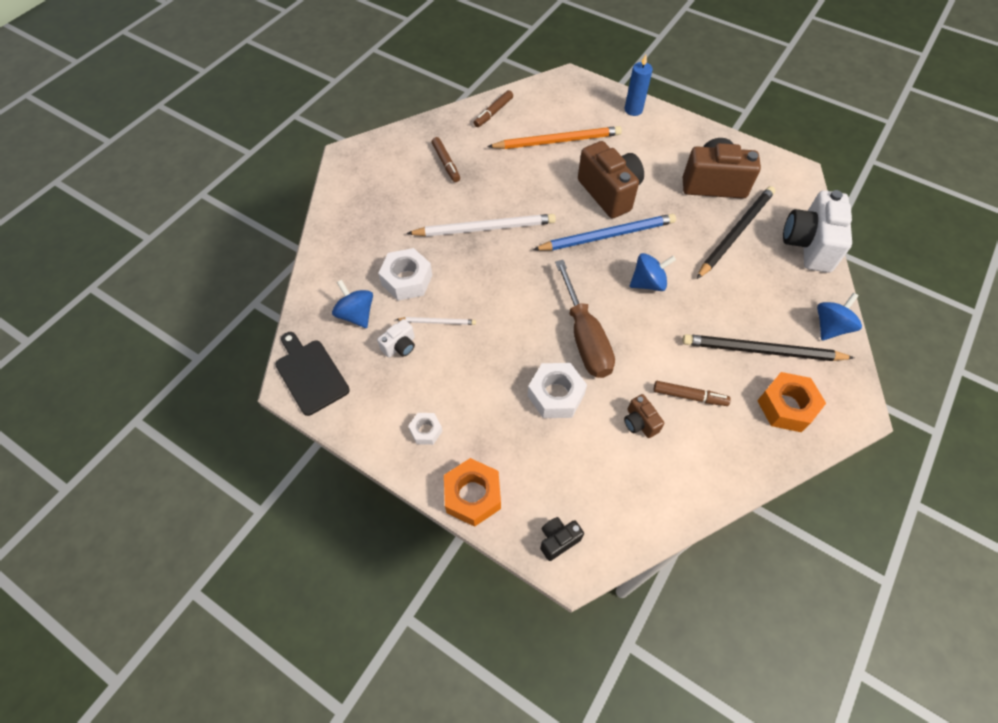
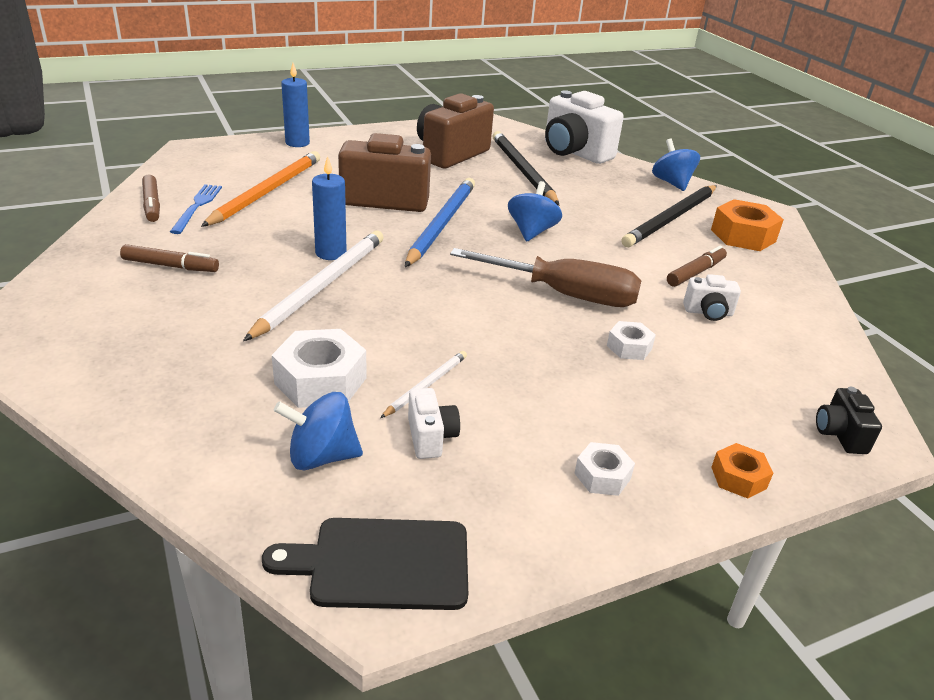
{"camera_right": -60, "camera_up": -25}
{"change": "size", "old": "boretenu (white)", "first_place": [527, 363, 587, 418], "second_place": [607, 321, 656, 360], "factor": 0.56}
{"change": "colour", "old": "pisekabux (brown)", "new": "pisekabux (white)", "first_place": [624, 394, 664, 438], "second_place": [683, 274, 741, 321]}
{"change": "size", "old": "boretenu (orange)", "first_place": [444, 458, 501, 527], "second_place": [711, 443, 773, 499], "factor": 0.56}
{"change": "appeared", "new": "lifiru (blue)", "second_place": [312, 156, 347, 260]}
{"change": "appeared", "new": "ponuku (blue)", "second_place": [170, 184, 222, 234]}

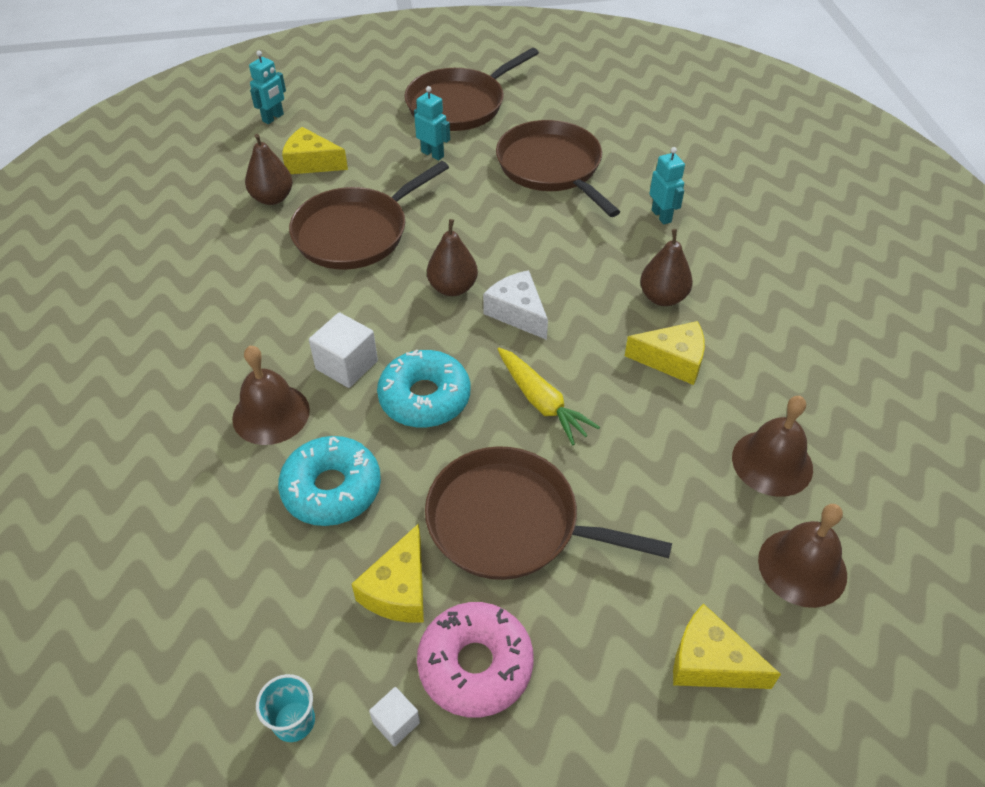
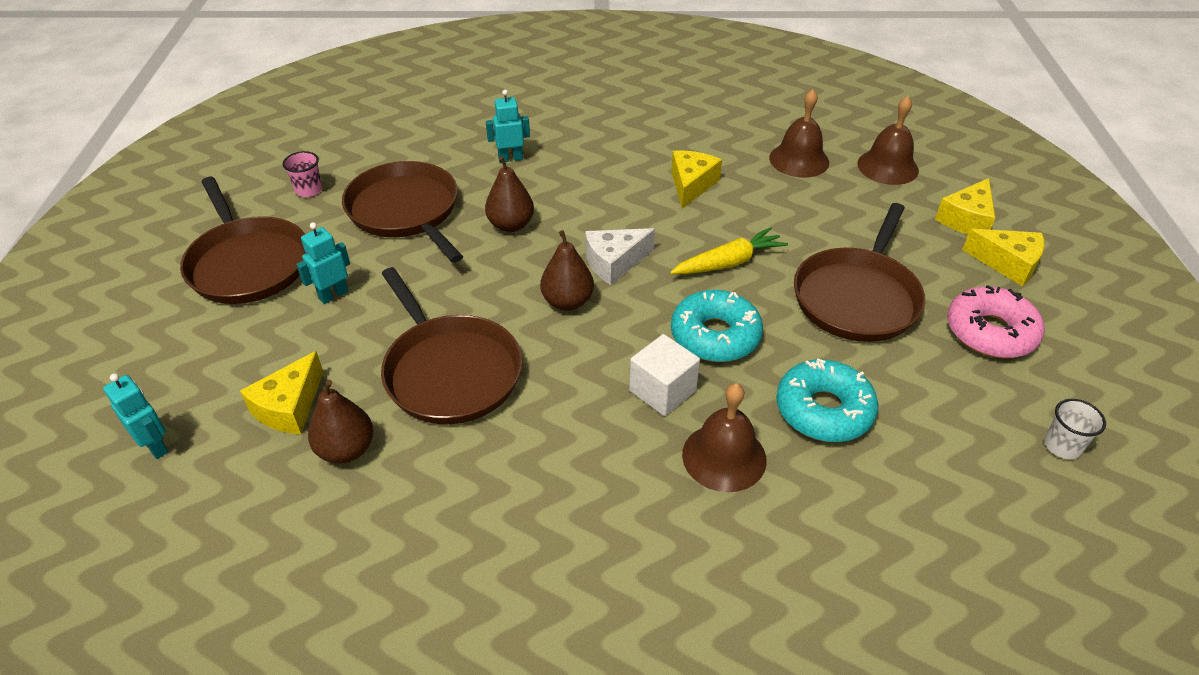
{"camera_right": -80, "camera_up": -5}
{"change": "spun", "old": "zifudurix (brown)", "first_place": [496, 120, 620, 217], "second_place": [342, 161, 463, 263], "degrees": 75}
{"change": "relocated", "old": "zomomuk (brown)", "first_place": [640, 229, 693, 306], "second_place": [485, 157, 534, 232]}
{"change": "relocated", "old": "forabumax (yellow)", "first_place": [352, 523, 424, 623], "second_place": [962, 229, 1044, 286]}
{"change": "colour", "old": "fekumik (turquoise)", "new": "fekumik (white)", "first_place": [256, 674, 315, 742], "second_place": [1044, 399, 1106, 459]}
{"change": "missing", "old": "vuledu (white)", "first_place": [369, 687, 420, 747]}
{"change": "appeared", "new": "fekumik (pink)", "second_place": [283, 151, 322, 197]}

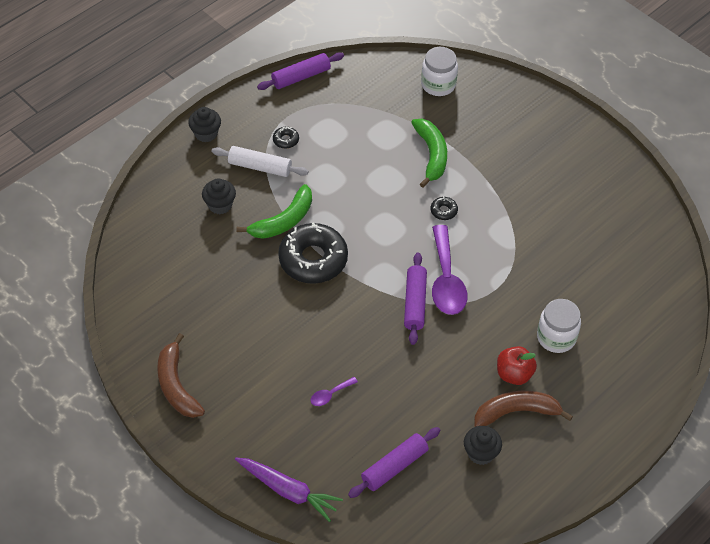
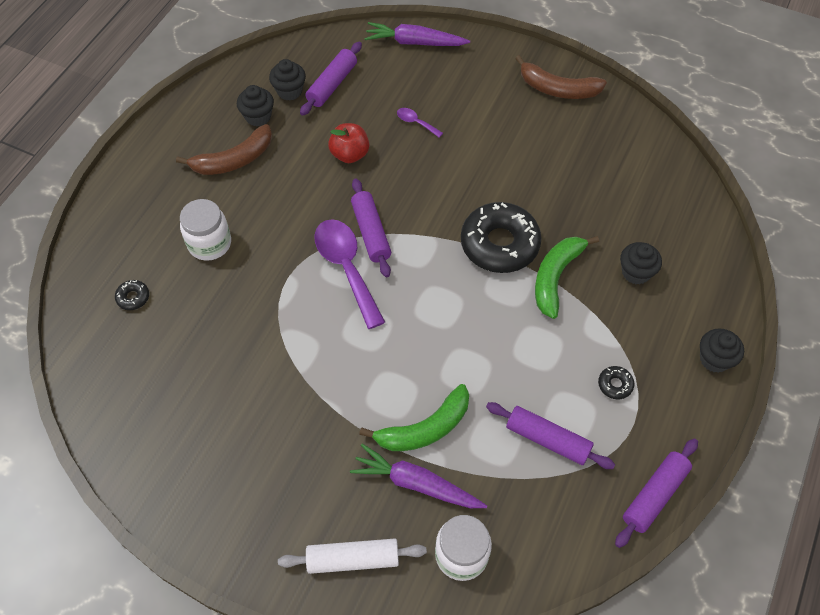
{"camera_right": 160, "camera_up": 5}
{"change": "spun", "old": "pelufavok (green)", "first_place": [411, 119, 447, 187], "second_place": [359, 384, 469, 451], "degrees": -90}
{"change": "relocated", "old": "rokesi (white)", "first_place": [211, 146, 309, 177], "second_place": [278, 539, 427, 574]}
{"change": "relocated", "old": "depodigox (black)", "first_place": [430, 196, 458, 220], "second_place": [115, 280, 149, 310]}
{"change": "spun", "old": "pelufavok (brown)", "first_place": [157, 333, 205, 418], "second_place": [515, 55, 607, 99], "degrees": 150}
{"change": "relocated", "old": "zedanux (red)", "first_place": [497, 346, 537, 385], "second_place": [328, 123, 369, 163]}
{"change": "spun", "old": "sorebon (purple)", "first_place": [311, 377, 358, 406], "second_place": [397, 108, 443, 138], "degrees": -90}
{"change": "appeared", "new": "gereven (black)", "second_place": [269, 59, 306, 101]}
{"change": "appeared", "new": "rokesi (purple)", "second_place": [486, 402, 615, 469]}
{"change": "appeared", "new": "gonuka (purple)", "second_place": [350, 444, 487, 508]}

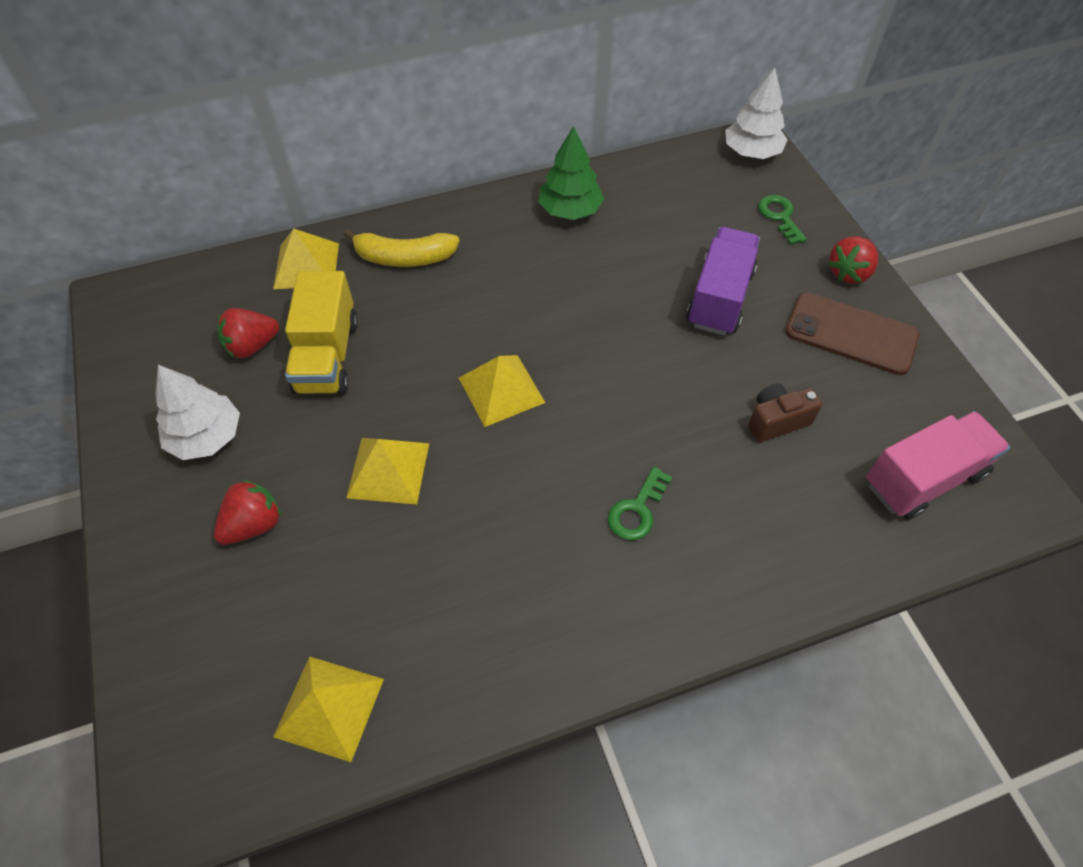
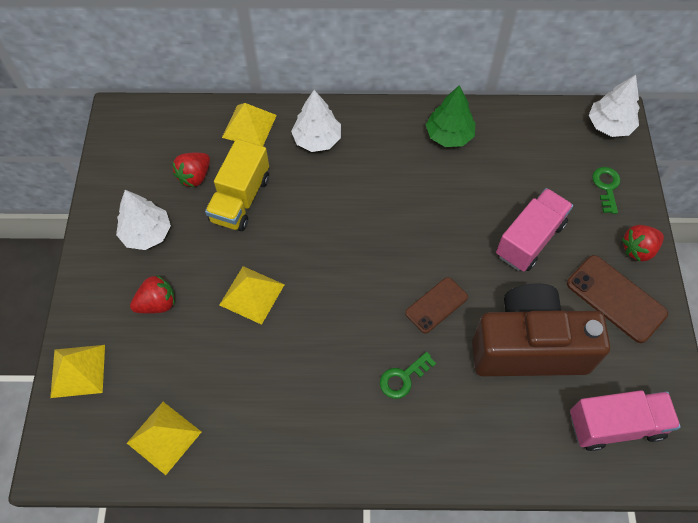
{"camera_right": 20, "camera_up": 5}
{"change": "colour", "old": "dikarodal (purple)", "new": "dikarodal (pink)", "first_place": [686, 227, 760, 336], "second_place": [496, 188, 573, 271]}
{"change": "exchanged", "old": "pelufavok (yellow)", "new": "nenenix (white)", "first_place": [343, 229, 460, 267], "second_place": [291, 90, 341, 152]}
{"change": "spun", "old": "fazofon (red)", "first_place": [217, 308, 279, 358], "second_place": [172, 153, 210, 187], "degrees": -45}
{"change": "relocated", "old": "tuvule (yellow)", "first_place": [459, 355, 546, 427], "second_place": [50, 345, 105, 398]}
{"change": "size", "old": "pisekabux (brown)", "first_place": [748, 383, 822, 442], "second_place": [472, 283, 610, 376], "factor": 2.44}
{"change": "appeared", "new": "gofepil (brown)", "second_place": [405, 277, 468, 334]}

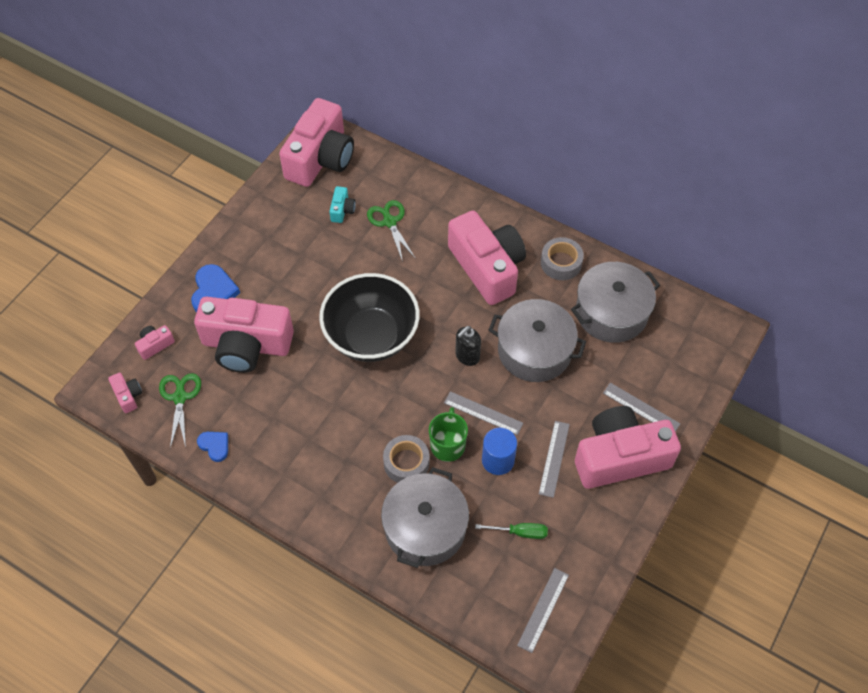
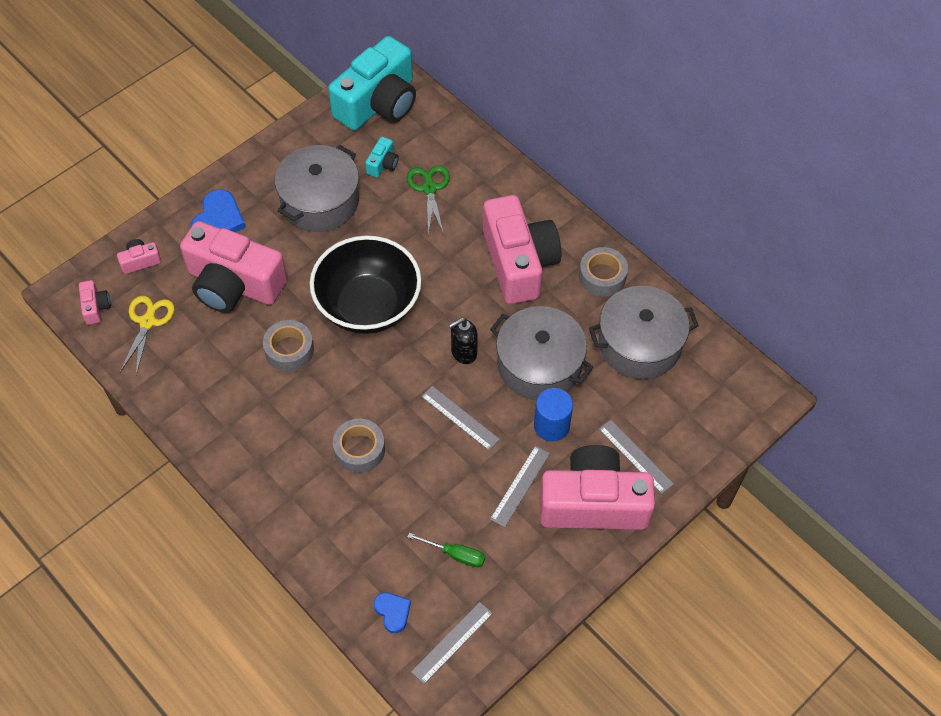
{"camera_right": 15, "camera_up": 0}
{"change": "colour", "old": "pisekabux (pink)", "new": "pisekabux (turquoise)", "first_place": [279, 98, 354, 187], "second_place": [328, 36, 416, 130]}
{"change": "colour", "old": "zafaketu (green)", "new": "zafaketu (yellow)", "first_place": [159, 373, 201, 448], "second_place": [120, 296, 175, 375]}
{"change": "missing", "old": "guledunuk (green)", "first_place": [429, 407, 468, 462]}
{"change": "relocated", "old": "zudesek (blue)", "first_place": [482, 428, 517, 475], "second_place": [534, 388, 573, 441]}
{"change": "relocated", "old": "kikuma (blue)", "first_place": [197, 432, 228, 462], "second_place": [373, 592, 411, 633]}
{"change": "relocated", "old": "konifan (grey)", "first_place": [381, 467, 469, 568], "second_place": [275, 145, 359, 232]}
{"change": "appeared", "new": "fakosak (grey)", "second_place": [263, 320, 314, 372]}

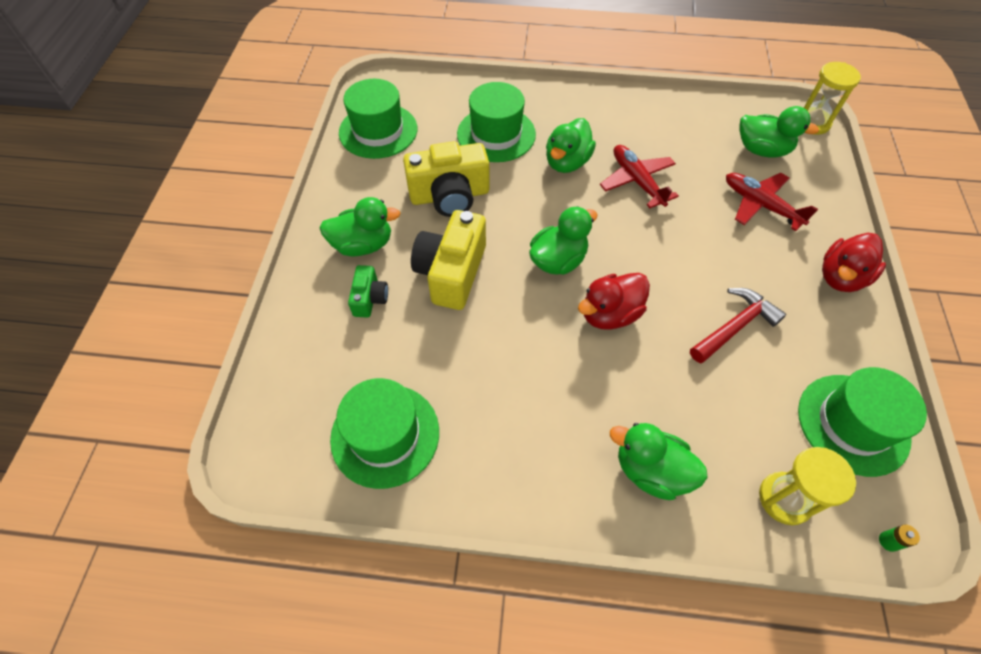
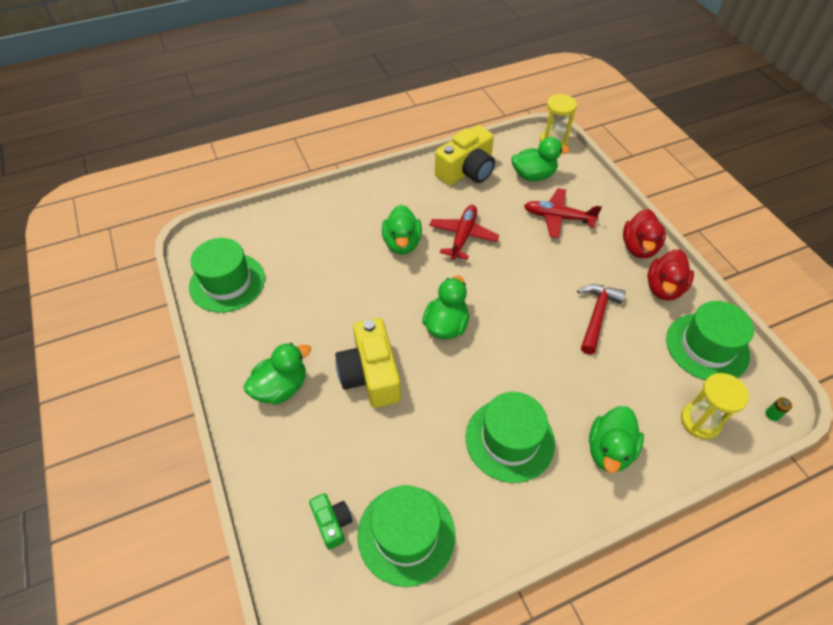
{"camera_right": -30, "camera_up": -5}
{"change": "relocated", "old": "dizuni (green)", "first_place": [457, 82, 536, 162], "second_place": [466, 392, 555, 483]}
{"change": "relocated", "old": "pisekabux (yellow)", "first_place": [403, 141, 489, 217], "second_place": [435, 125, 495, 185]}
{"change": "spun", "old": "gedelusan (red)", "first_place": [600, 145, 679, 208], "second_place": [429, 205, 499, 260], "degrees": 75}
{"change": "relocated", "old": "pisekabux (green)", "first_place": [348, 265, 388, 318], "second_place": [309, 493, 353, 550]}
{"change": "relocated", "old": "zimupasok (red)", "first_place": [578, 273, 650, 330], "second_place": [647, 250, 694, 300]}
{"change": "spun", "old": "zimupasok (green)", "first_place": [610, 423, 708, 500], "second_place": [589, 406, 644, 473], "degrees": -60}

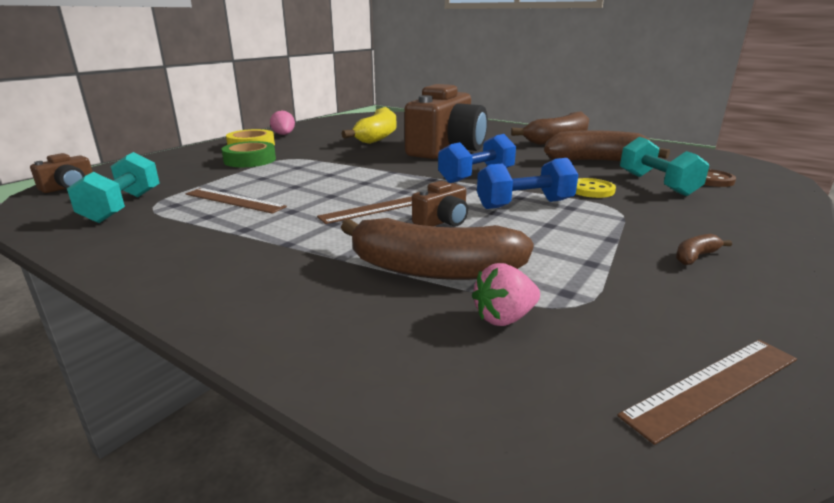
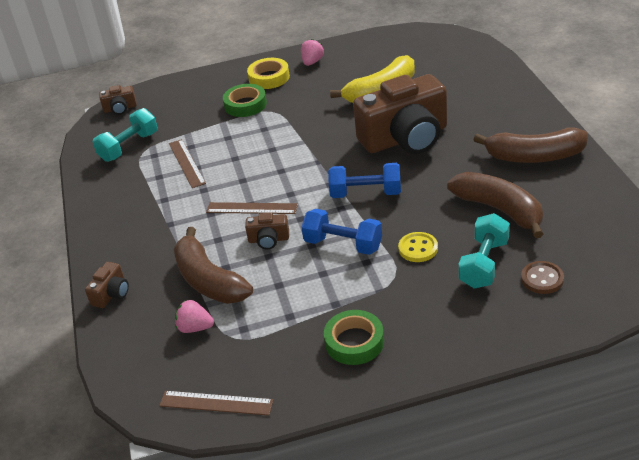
{"camera_right": 45, "camera_up": 15}
{"change": "exchanged", "old": "pelufavok (brown)", "new": "fakosak (green)", "first_place": [676, 234, 732, 265], "second_place": [324, 310, 384, 365]}
{"change": "appeared", "new": "pisekabux (brown)", "second_place": [85, 262, 129, 308]}

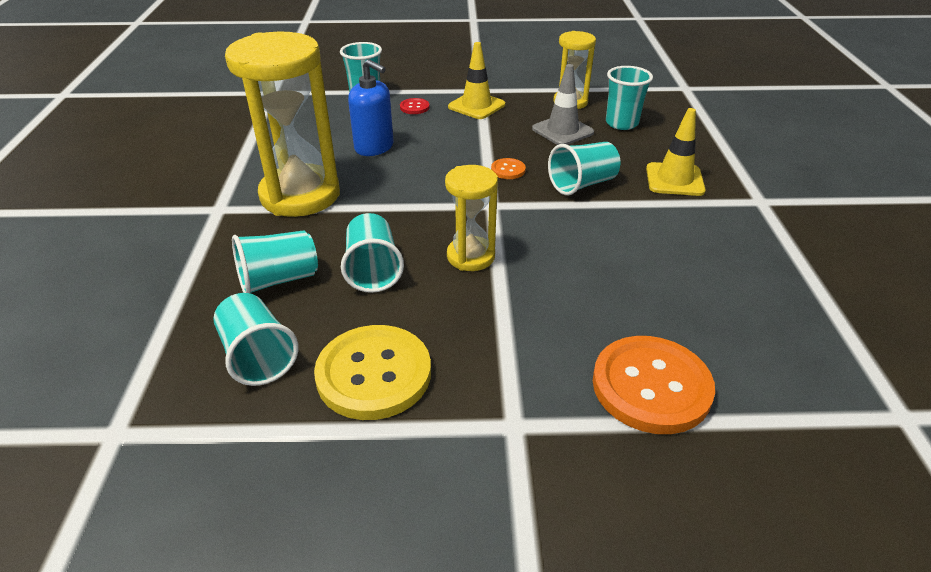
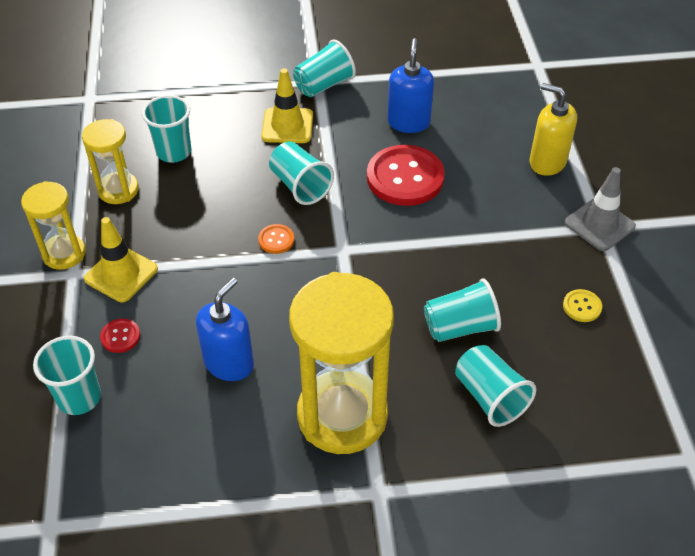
{"camera_right": -95, "camera_up": 10}
{"change": "relocated", "old": "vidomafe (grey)", "first_place": [532, 64, 594, 145], "second_place": [565, 167, 636, 251]}
{"change": "relocated", "old": "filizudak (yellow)", "first_place": [445, 165, 498, 271], "second_place": [21, 181, 86, 270]}
{"change": "relocated", "old": "fekumik (turquoise)", "first_place": [213, 293, 298, 386], "second_place": [293, 40, 356, 97]}
{"change": "size", "old": "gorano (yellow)", "first_place": [314, 325, 431, 420], "second_place": [563, 289, 602, 322], "factor": 0.44}
{"change": "exchanged", "old": "gorano (orange)", "new": "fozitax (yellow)", "first_place": [593, 336, 715, 434], "second_place": [530, 83, 577, 176]}
{"change": "appeared", "new": "fozitax (blue)", "second_place": [388, 38, 434, 133]}
{"change": "appeared", "new": "gorano (red)", "second_place": [367, 145, 445, 206]}

